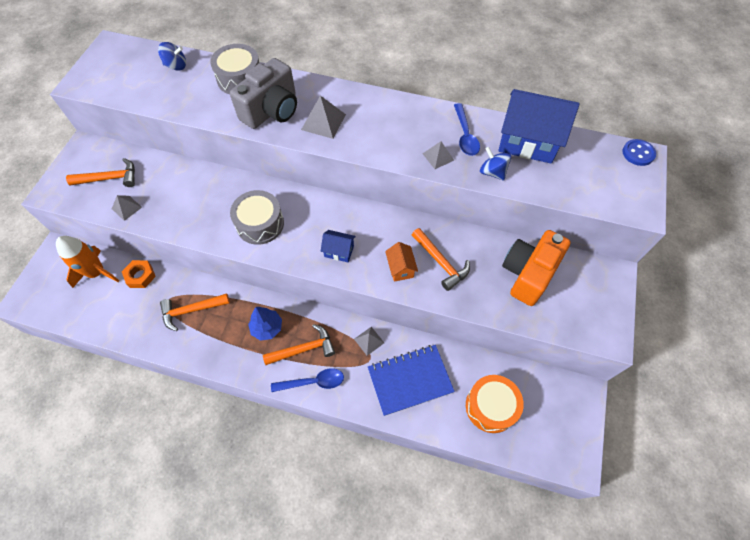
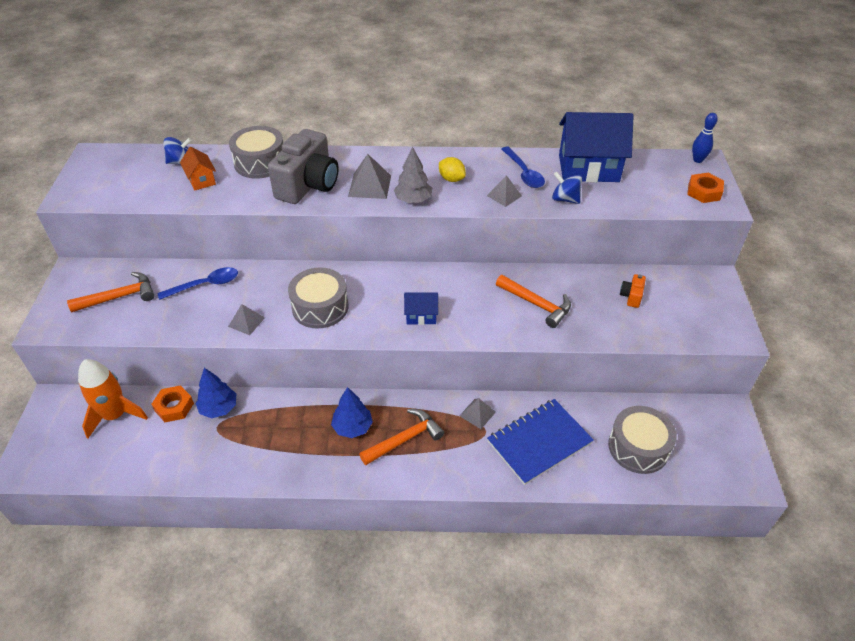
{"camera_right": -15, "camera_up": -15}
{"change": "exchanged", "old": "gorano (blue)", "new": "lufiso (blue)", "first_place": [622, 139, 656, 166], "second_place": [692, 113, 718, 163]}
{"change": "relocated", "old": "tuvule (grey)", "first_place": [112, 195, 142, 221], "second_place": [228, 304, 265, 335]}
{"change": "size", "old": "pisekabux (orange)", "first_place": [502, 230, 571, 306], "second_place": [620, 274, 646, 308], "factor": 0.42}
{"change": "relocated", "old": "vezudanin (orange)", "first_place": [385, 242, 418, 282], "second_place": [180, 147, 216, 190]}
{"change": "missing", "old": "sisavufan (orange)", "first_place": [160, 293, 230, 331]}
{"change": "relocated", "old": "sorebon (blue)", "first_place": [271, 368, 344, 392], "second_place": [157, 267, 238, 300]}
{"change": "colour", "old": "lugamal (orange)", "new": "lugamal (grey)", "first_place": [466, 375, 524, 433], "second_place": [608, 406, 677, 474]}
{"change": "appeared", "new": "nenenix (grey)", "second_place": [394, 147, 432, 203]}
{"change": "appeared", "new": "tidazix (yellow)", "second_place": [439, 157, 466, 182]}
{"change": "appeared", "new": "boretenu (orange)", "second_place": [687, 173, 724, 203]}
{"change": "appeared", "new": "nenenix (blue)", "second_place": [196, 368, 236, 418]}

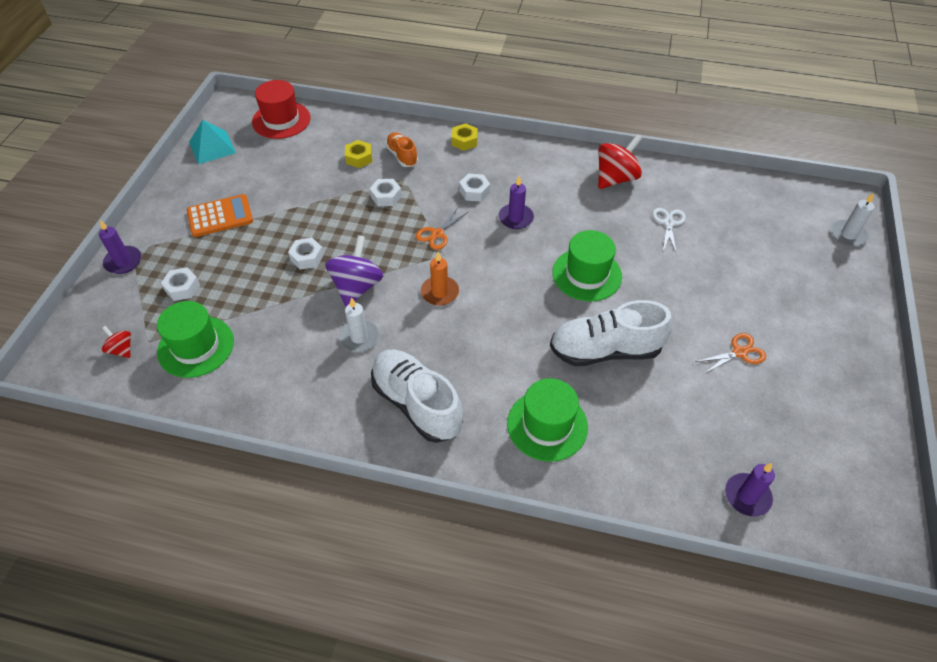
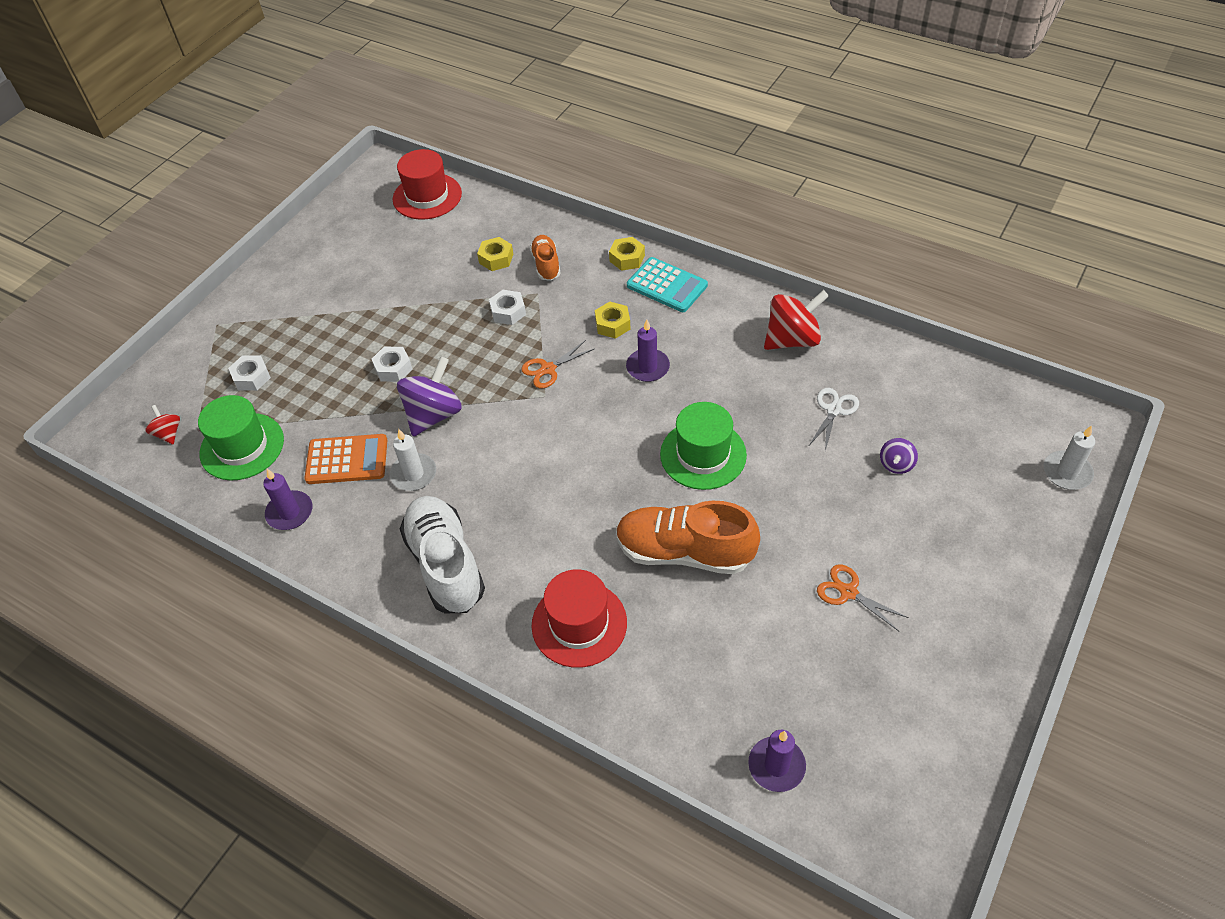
{"camera_right": 20, "camera_up": 0}
{"change": "missing", "old": "tuvule (turquoise)", "first_place": [189, 120, 236, 164]}
{"change": "colour", "old": "boretenu (white)", "new": "boretenu (yellow)", "first_place": [459, 173, 490, 202], "second_place": [595, 302, 631, 339]}
{"change": "relocated", "old": "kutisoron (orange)", "first_place": [187, 194, 253, 237], "second_place": [304, 434, 387, 484]}
{"change": "relocated", "old": "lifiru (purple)", "first_place": [99, 220, 141, 274], "second_place": [263, 469, 312, 530]}
{"change": "missing", "old": "lifiru (orange)", "first_place": [421, 252, 459, 306]}
{"change": "colour", "old": "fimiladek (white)", "new": "fimiladek (orange)", "first_place": [550, 300, 672, 366], "second_place": [616, 501, 760, 574]}
{"change": "spun", "old": "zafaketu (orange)", "first_place": [695, 333, 766, 374], "second_place": [817, 564, 909, 631], "degrees": -135}
{"change": "colour", "old": "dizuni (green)", "new": "dizuni (red)", "first_place": [507, 378, 588, 462], "second_place": [531, 569, 627, 668]}
{"change": "appeared", "new": "kutisoron (turquoise)", "second_place": [627, 257, 708, 312]}
{"change": "appeared", "new": "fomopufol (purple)", "second_place": [880, 438, 918, 474]}

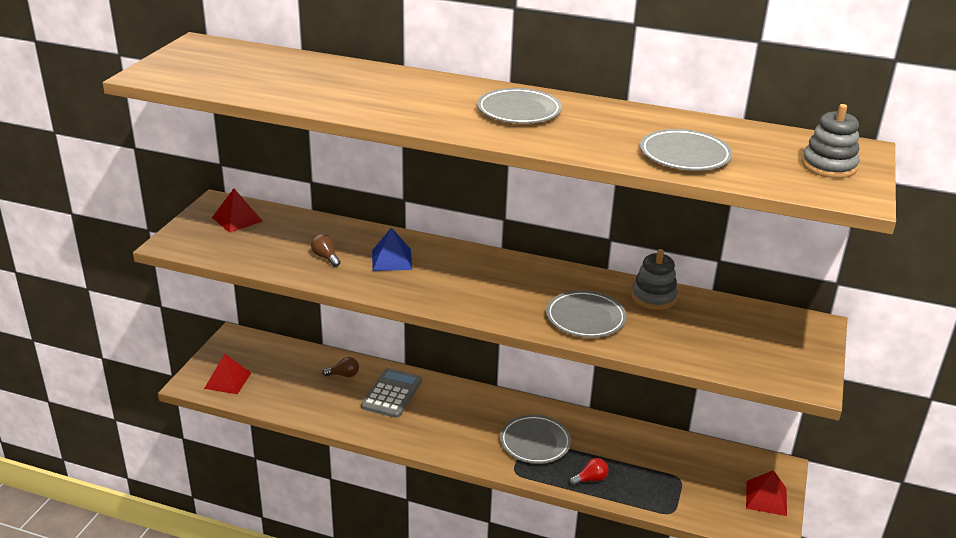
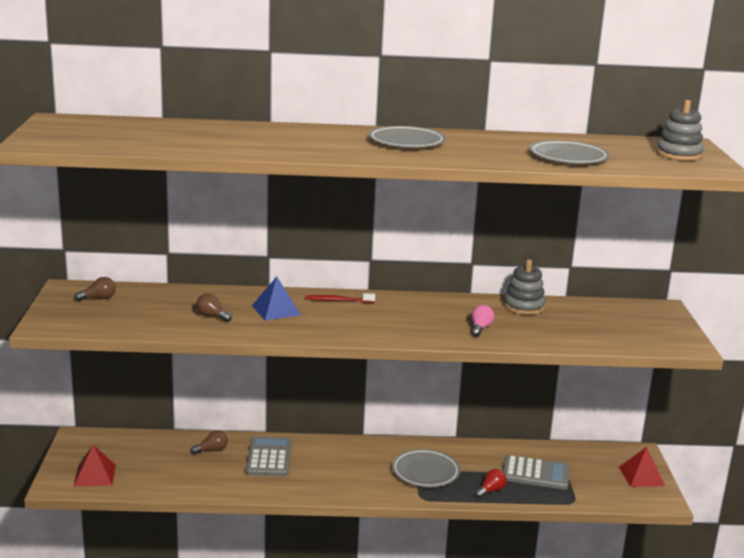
{"camera_right": -20, "camera_up": -10}
{"change": "exchanged", "old": "tuvule (red)", "new": "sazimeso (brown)", "first_place": [212, 188, 263, 233], "second_place": [75, 277, 116, 301]}
{"change": "exchanged", "old": "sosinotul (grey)", "new": "sazimeso (pink)", "first_place": [546, 290, 627, 338], "second_place": [471, 305, 494, 337]}
{"change": "appeared", "new": "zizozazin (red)", "second_place": [305, 293, 375, 303]}
{"change": "appeared", "new": "kutisoron (grey)", "second_place": [503, 455, 570, 490]}

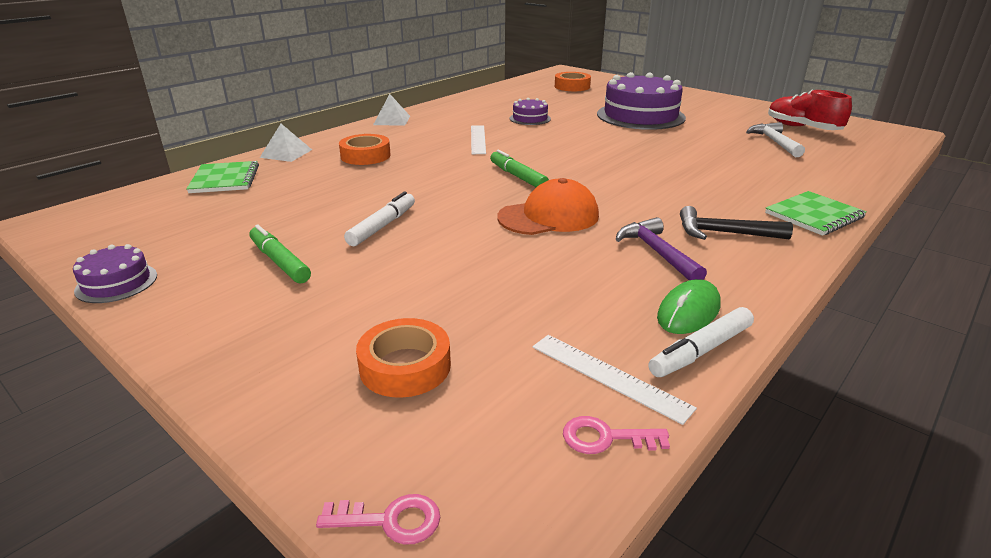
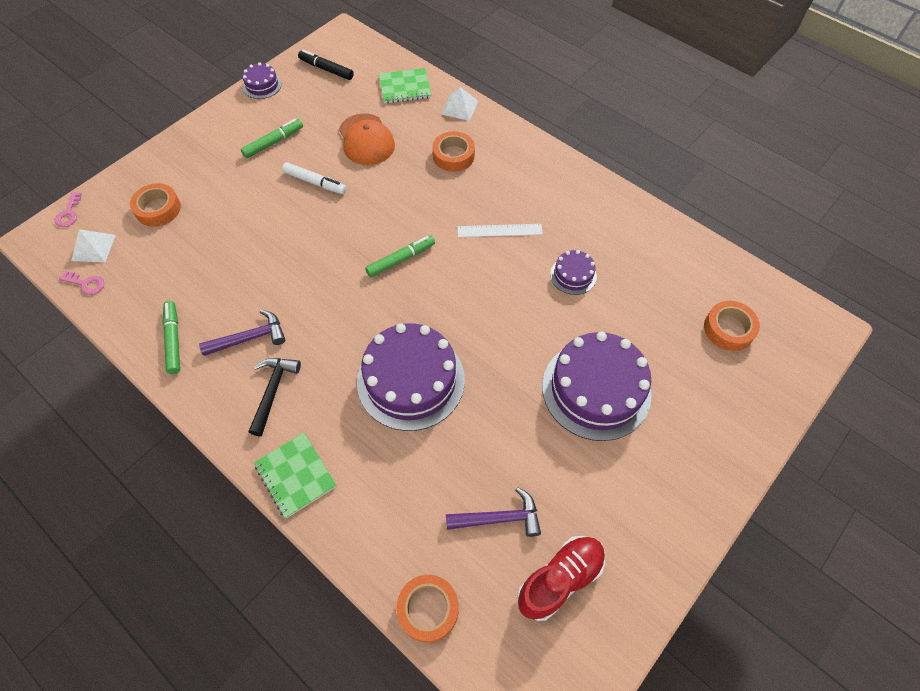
{"camera_right": 90, "camera_up": 30}
{"change": "relocated", "old": "tuvule (white)", "first_place": [373, 94, 410, 126], "second_place": [71, 229, 116, 262]}
{"change": "colour", "old": "sisavufan (white)", "new": "sisavufan (purple)", "first_place": [746, 122, 805, 157], "second_place": [446, 487, 541, 537]}
{"change": "relocated", "old": "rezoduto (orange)", "first_place": [497, 178, 599, 235], "second_place": [339, 114, 395, 165]}
{"change": "exchanged", "old": "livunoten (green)", "new": "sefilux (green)", "first_place": [657, 279, 721, 334], "second_place": [163, 301, 180, 374]}
{"change": "missing", "old": "sefilux (white)", "first_place": [648, 307, 754, 377]}
{"change": "missing", "old": "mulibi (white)", "first_place": [533, 335, 697, 425]}
{"change": "spun", "old": "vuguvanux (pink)", "first_place": [563, 416, 670, 454], "second_place": [59, 271, 104, 295], "degrees": 105}
{"change": "appeared", "new": "sefilux (black)", "second_place": [298, 50, 354, 80]}
{"change": "appeared", "new": "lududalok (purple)", "second_place": [357, 323, 465, 431]}
{"change": "appeared", "new": "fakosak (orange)", "second_place": [396, 575, 459, 643]}

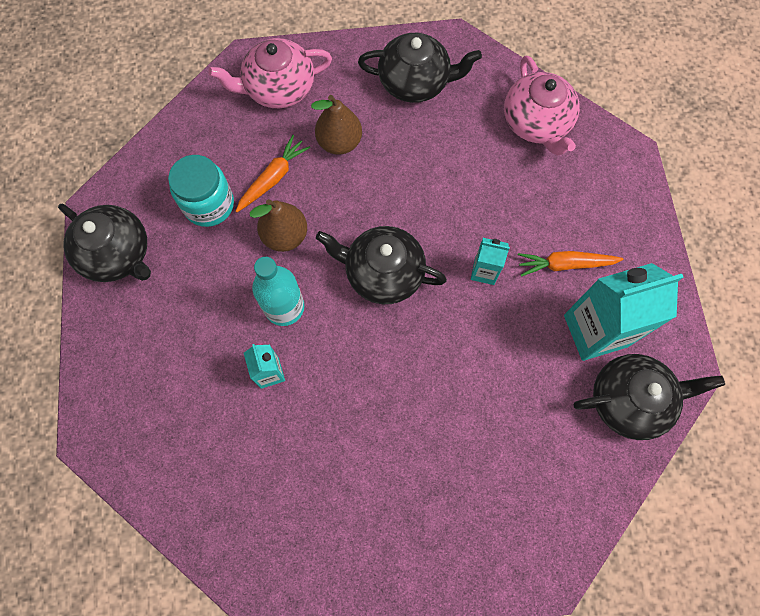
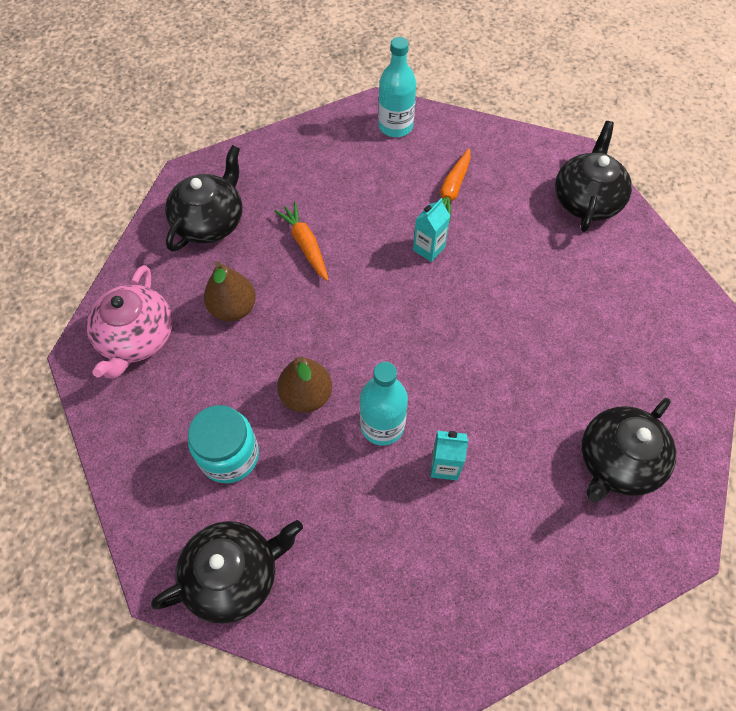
{"camera_right": -65, "camera_up": -10}
{"change": "missing", "old": "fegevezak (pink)", "first_place": [504, 56, 580, 156]}
{"change": "relocated", "old": "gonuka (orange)", "first_place": [235, 135, 310, 212], "second_place": [274, 202, 329, 281]}
{"change": "relocated", "old": "fegevezak (black)", "first_place": [316, 226, 447, 304], "second_place": [582, 398, 676, 503]}
{"change": "missing", "old": "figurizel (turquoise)", "first_place": [564, 263, 683, 361]}
{"change": "appeared", "new": "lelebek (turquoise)", "second_place": [378, 37, 416, 137]}

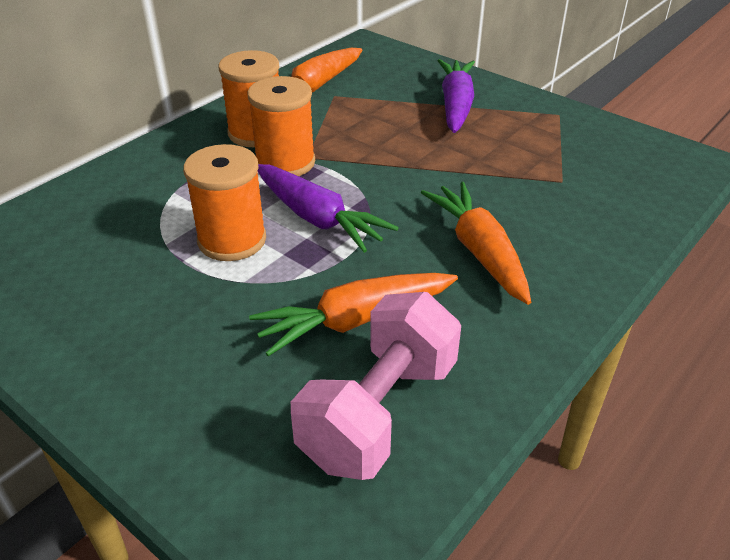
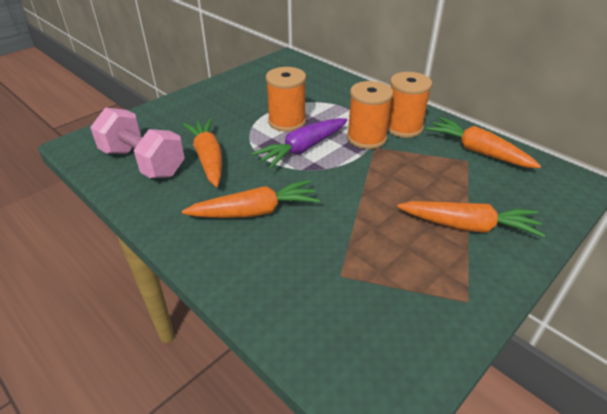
{"camera_right": 95, "camera_up": 0}
{"change": "colour", "old": "gonuka (purple)", "new": "gonuka (orange)", "first_place": [438, 59, 475, 133], "second_place": [397, 201, 545, 237]}

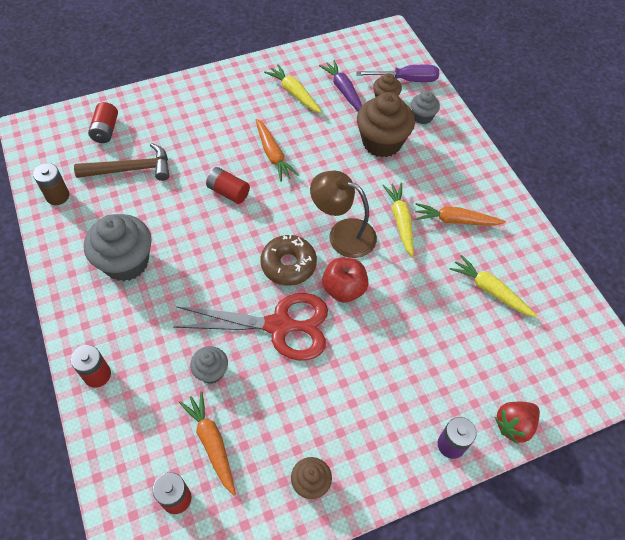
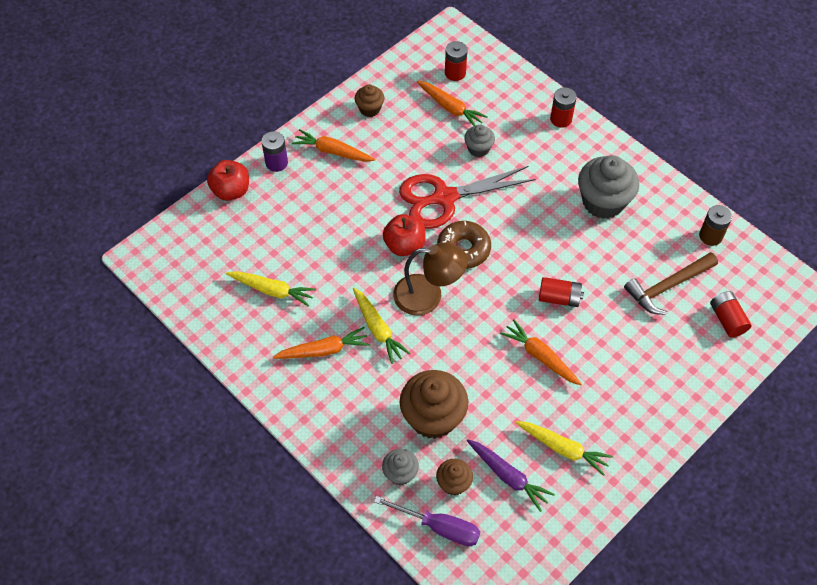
{"camera_right": 160, "camera_up": 0}
{"change": "spun", "old": "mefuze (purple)", "first_place": [356, 65, 439, 82], "second_place": [374, 496, 480, 546], "degrees": -135}
{"change": "exchanged", "old": "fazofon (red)", "new": "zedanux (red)", "first_place": [495, 402, 540, 444], "second_place": [207, 160, 249, 201]}
{"change": "appeared", "new": "gonuka (orange)", "second_place": [292, 129, 375, 162]}

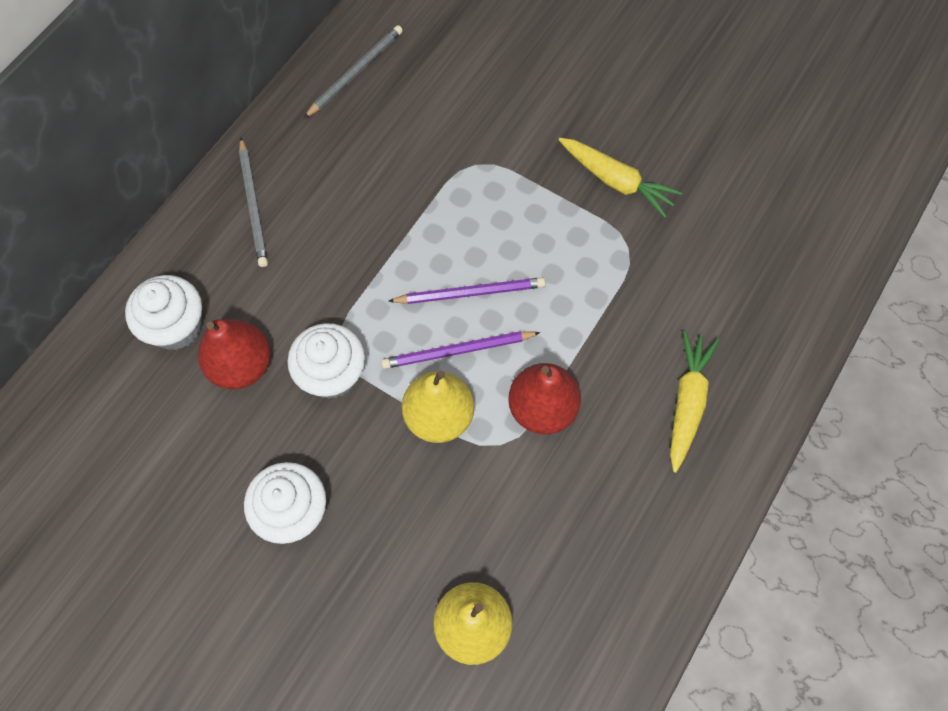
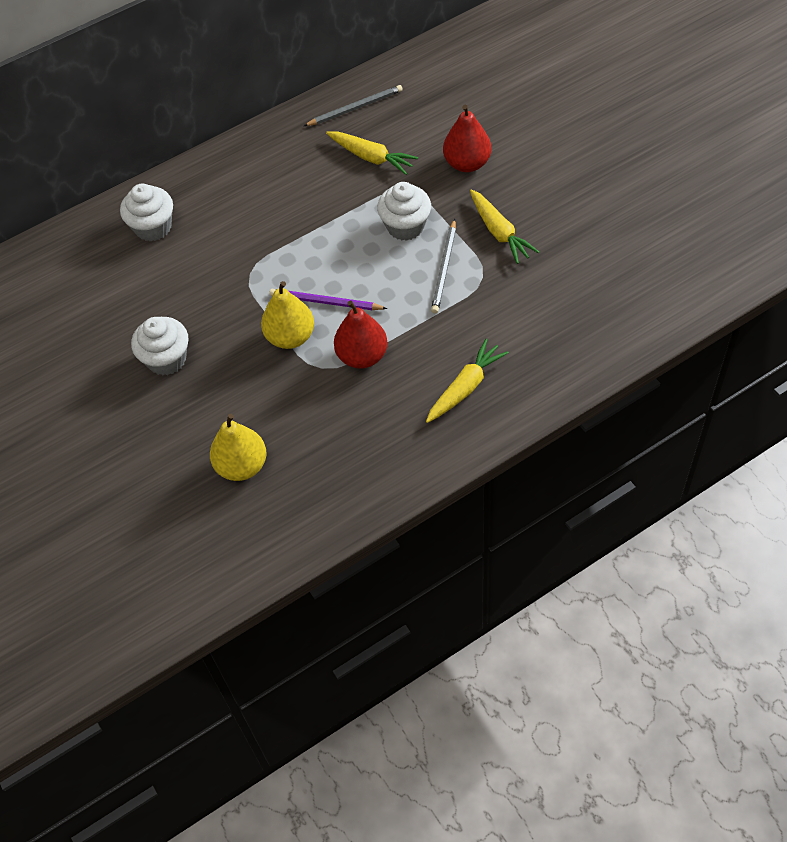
{"camera_right": 30, "camera_up": -10}
{"change": "relocated", "old": "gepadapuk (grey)", "first_place": [239, 138, 268, 267], "second_place": [431, 219, 456, 313]}
{"change": "missing", "old": "gepadapuk (purple)", "first_place": [388, 277, 545, 304]}
{"change": "relocated", "old": "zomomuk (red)", "first_place": [198, 319, 271, 389], "second_place": [443, 105, 491, 172]}
{"change": "relocated", "old": "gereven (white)", "first_place": [287, 323, 365, 399], "second_place": [377, 182, 431, 241]}
{"change": "appeared", "new": "gonuka (yellow)", "second_place": [326, 131, 418, 175]}

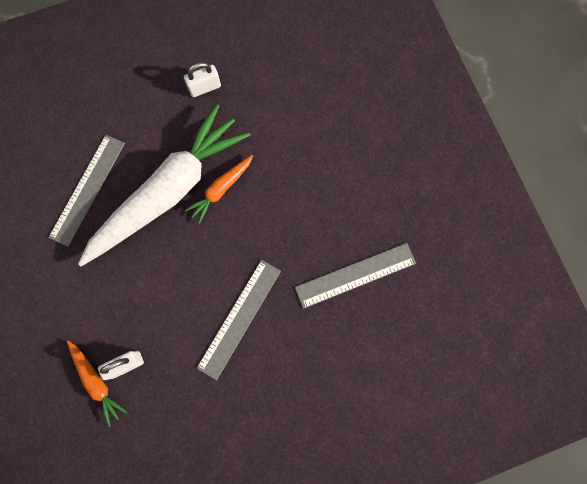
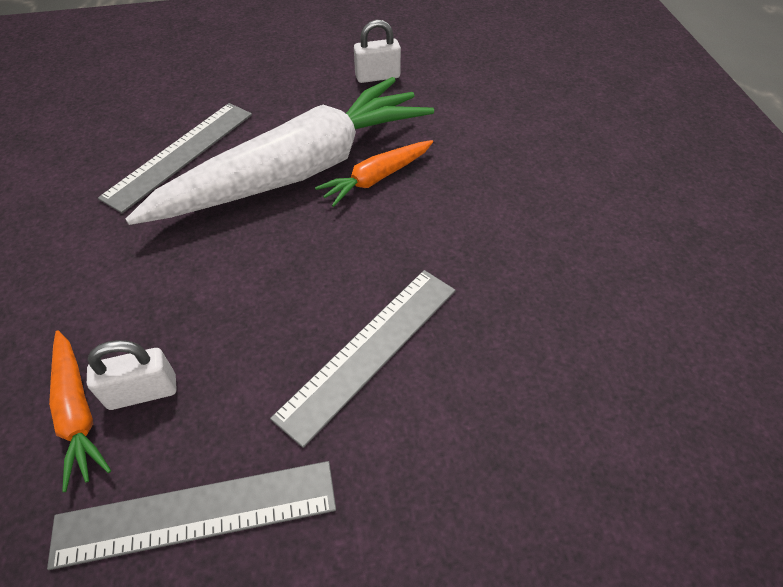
{"camera_right": 10, "camera_up": -25}
{"change": "relocated", "old": "mulibi (grey)", "first_place": [295, 243, 416, 309], "second_place": [47, 461, 336, 570]}

